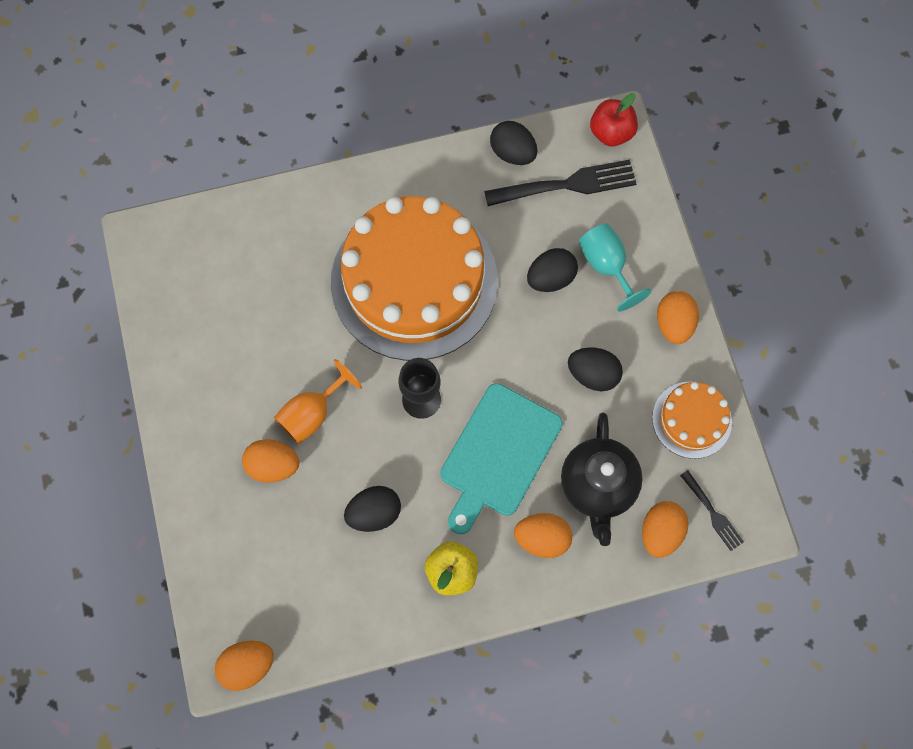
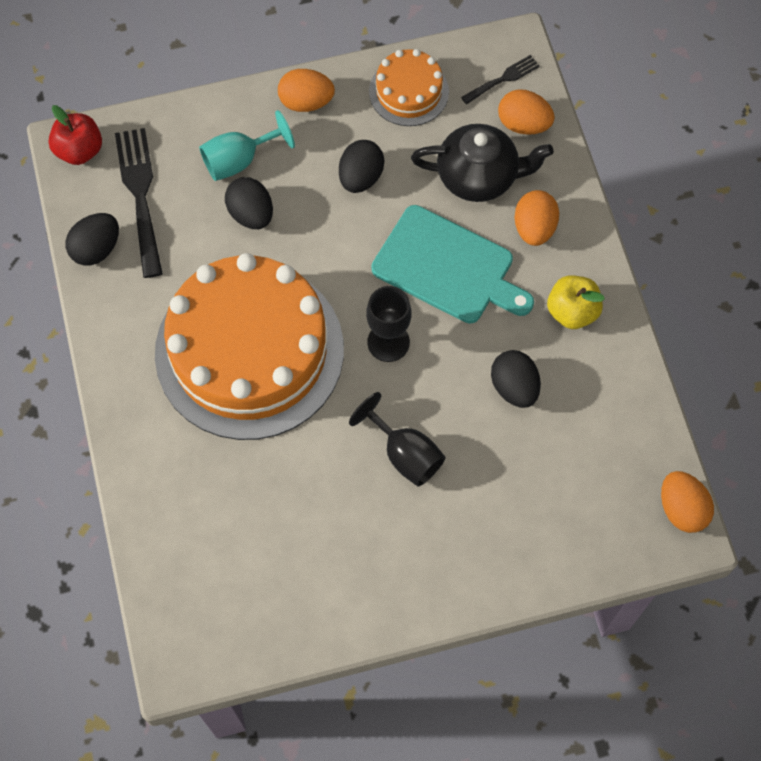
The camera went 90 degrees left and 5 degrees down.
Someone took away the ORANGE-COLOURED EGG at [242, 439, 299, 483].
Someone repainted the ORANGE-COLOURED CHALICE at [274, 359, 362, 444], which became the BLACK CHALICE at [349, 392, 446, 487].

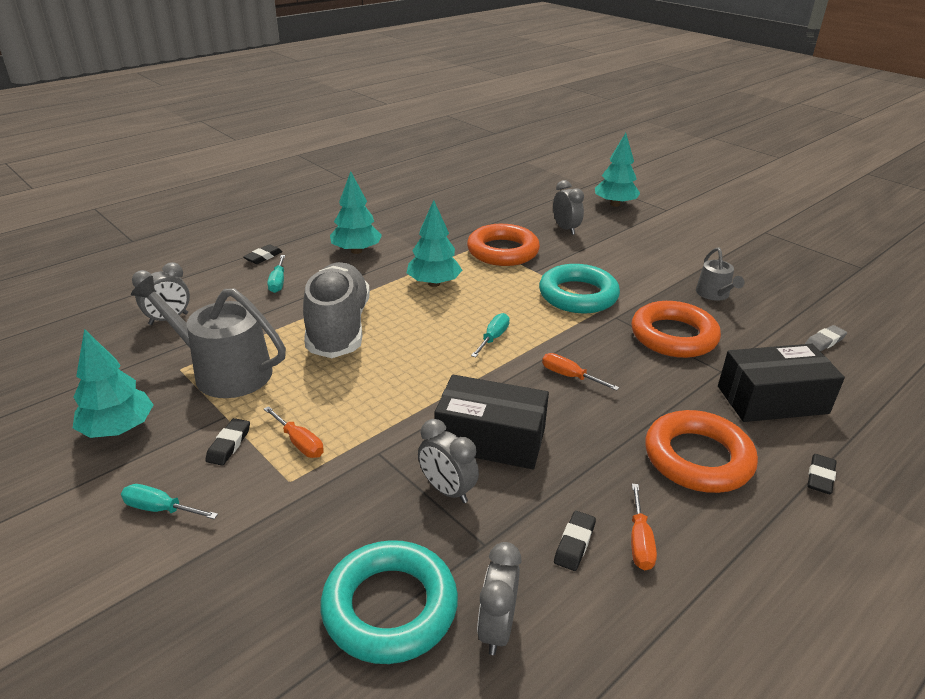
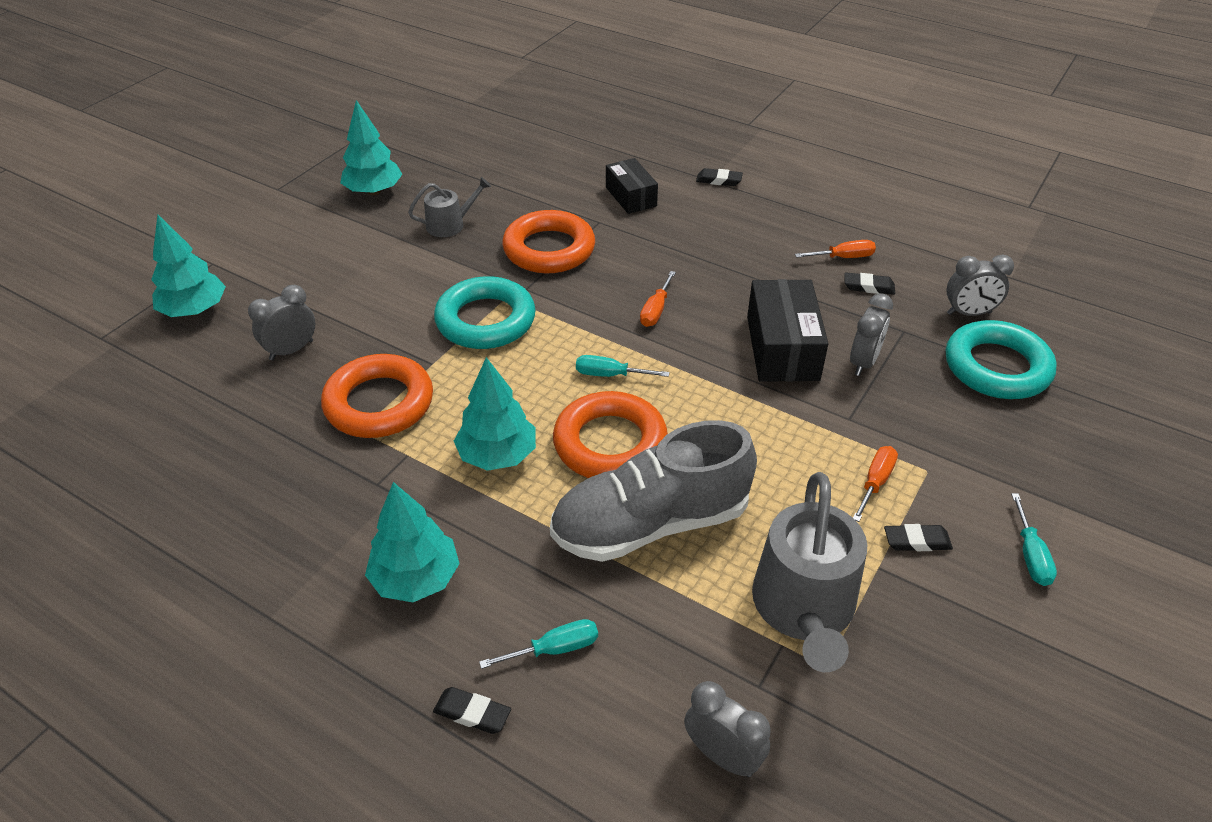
The camera went 105 degrees left and 10 degrees up.
Someone took away the GRAY GUM ERASER at [805, 325, 847, 352].
Someone carried the TEAL TOY TREE from [73, 329, 153, 438] to [340, 100, 403, 195].
Someone carried the ORANGE-COLOURED HOOP from [645, 410, 758, 493] to [553, 391, 668, 478].
Someone scaled the BLACK PARCEL at [718, 344, 845, 422] by 0.64.

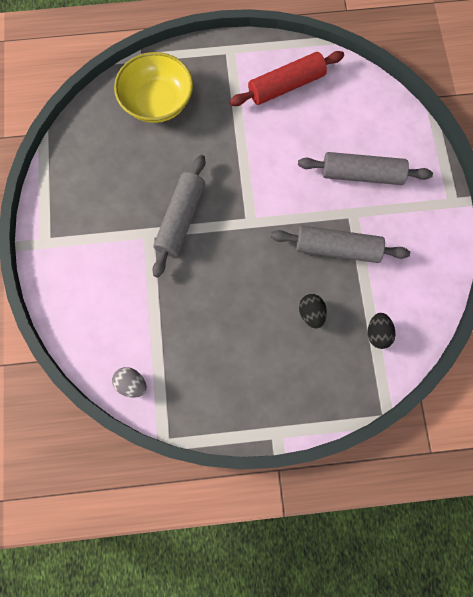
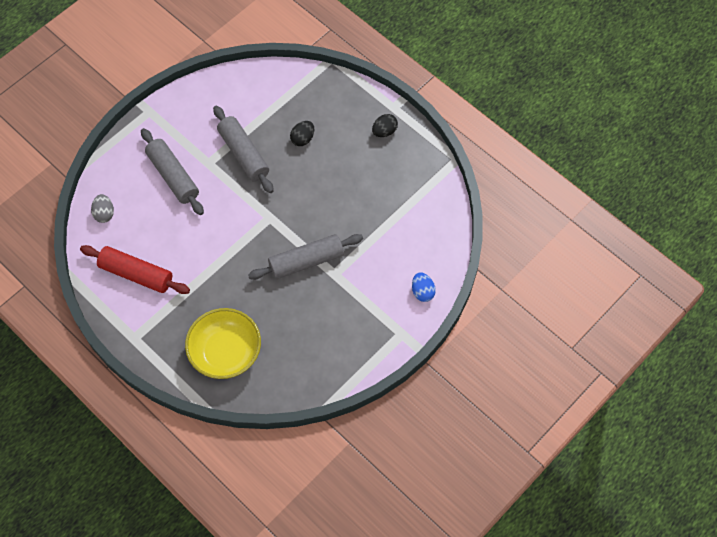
The camera went 130 degrees left and 10 degrees down.
Someone put down the COBALT EGG at [412, 272, 436, 302].
Someone carried the GRAY EGG from [112, 367, 147, 398] to [91, 194, 114, 223].
Someone carried the BLACK EGG from [368, 313, 395, 349] to [372, 114, 398, 137].

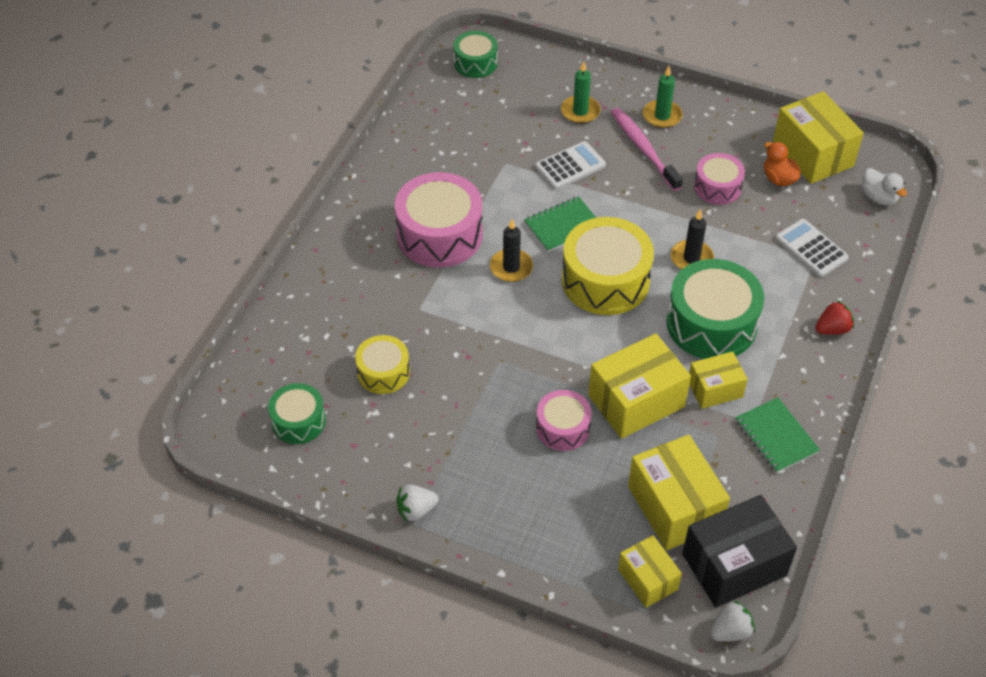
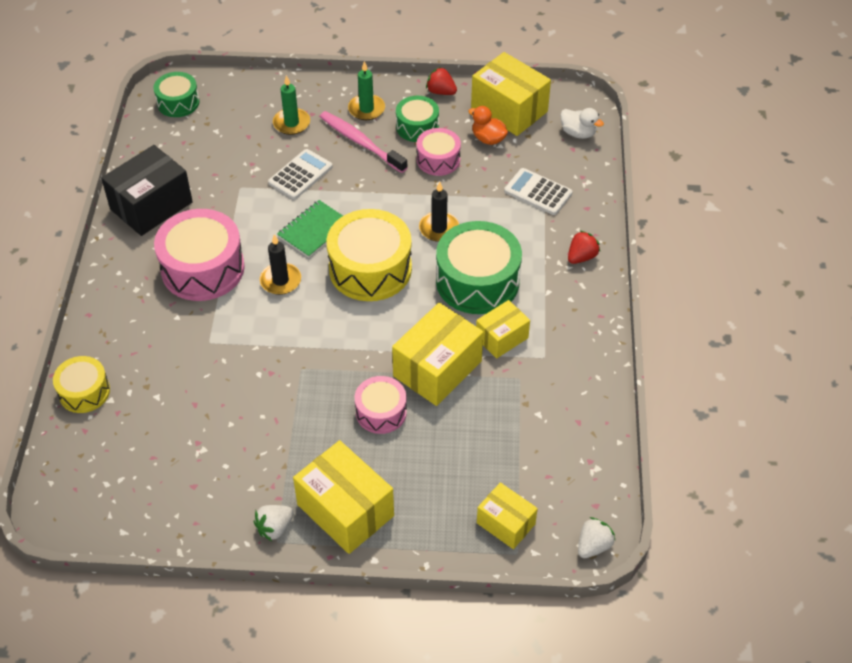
The camera went 20 degrees left and 0 degrees up.
Someone took away the EMERALD NOTEBOOK at [735, 398, 820, 473].
Someone put down the SCARLET TOY STRAWBERRY at [426, 67, 457, 95].
Someone carried the EMERALD SNARE DRUM from [268, 383, 326, 444] to [396, 96, 439, 142].
Someone carried the YELLOW SNARE DRUM from [355, 335, 410, 394] to [53, 356, 110, 413].
Someone carried the YELLOW PARCEL from [628, 435, 730, 550] to [293, 440, 394, 554].
Someone carried the BLACK PARCEL from [682, 495, 797, 607] to [101, 145, 193, 236].

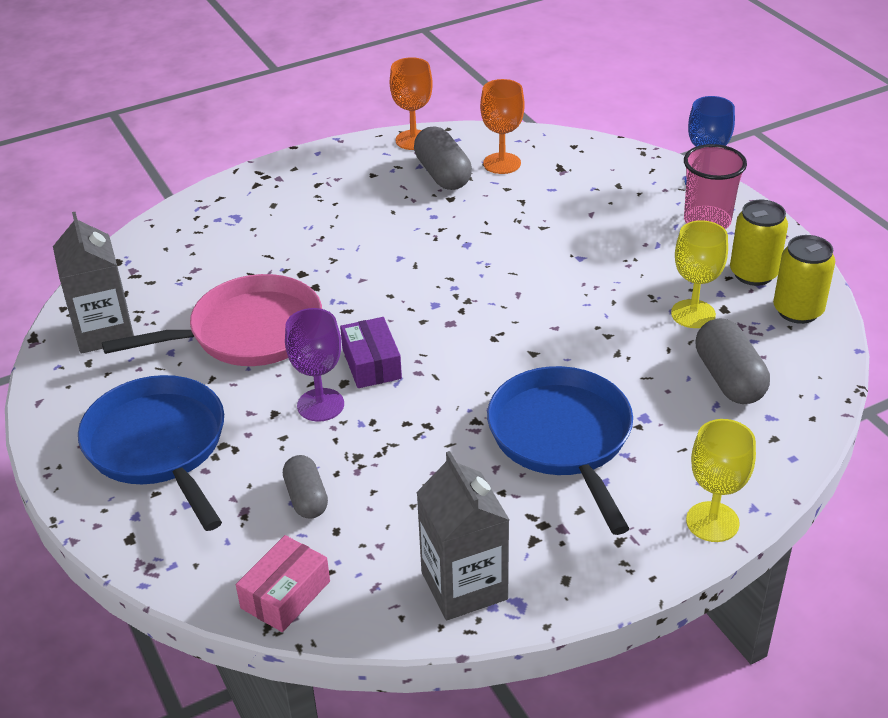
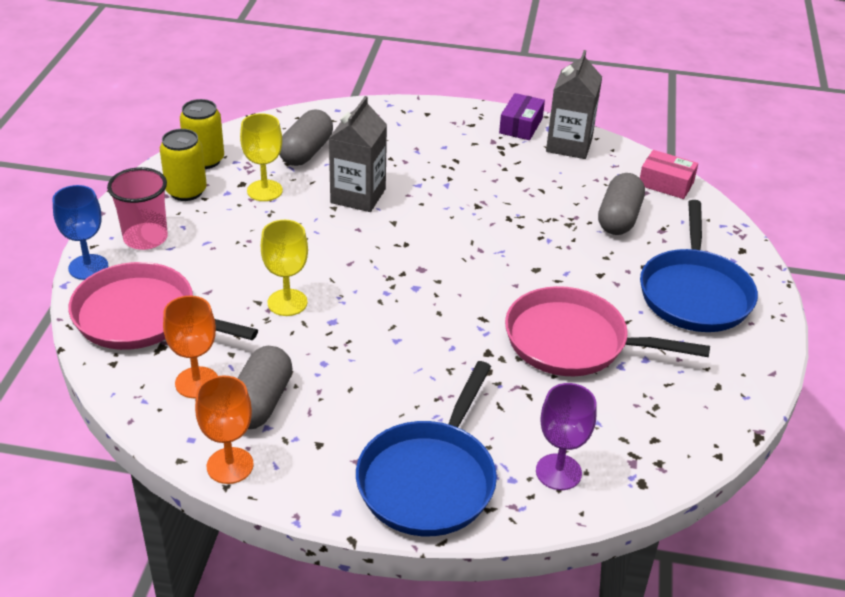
The camera went 145 degrees left and 0 degrees up.
Someone put down the ROSY PAN at [69, 262, 258, 350].
Someone carried the GRAY CARTON from [53, 212, 134, 354] to [328, 96, 387, 212].
Someone carried the PURPLE CHALICE from [285, 308, 344, 422] to [536, 383, 597, 490].
Someone carried the PURPLE PARCEL from [340, 317, 402, 388] to [499, 93, 545, 140].
Someone carried the COBALT PAN from [487, 366, 633, 535] to [356, 361, 497, 536].
Someone carried the YELLOW CHALICE from [686, 419, 756, 542] to [261, 220, 308, 316].
Someone rotated the ROSY PARCEL at [236, 535, 330, 632] by 45 degrees clockwise.
Someone scaled the GRAY CAPSULE at [283, 455, 328, 518] by 1.53.

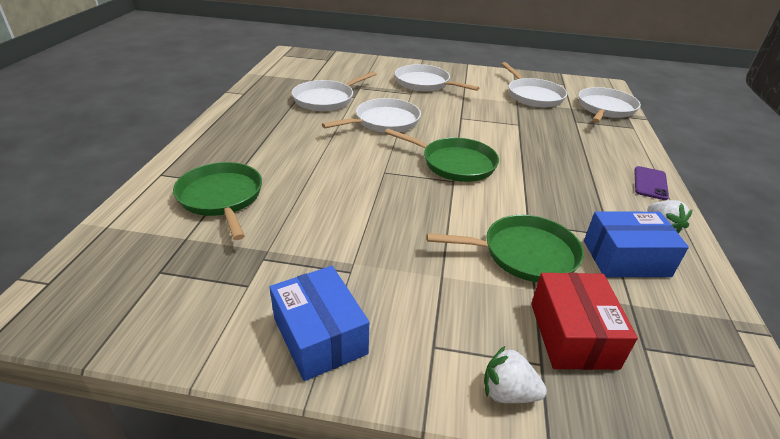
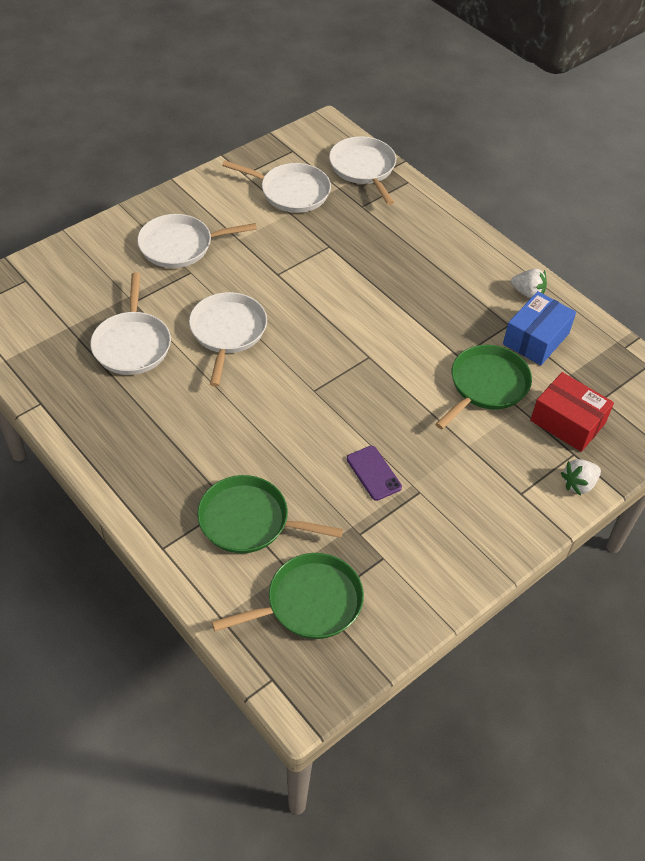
The camera went 50 degrees left and 15 degrees up.
Someone took away the COBALT PARCEL at [269, 266, 369, 381].
Someone carried the EMERALD PAN from [385, 128, 499, 182] to [212, 553, 364, 639].
Someone carried the PURPLE PHONE from [634, 166, 669, 200] to [347, 446, 402, 501].

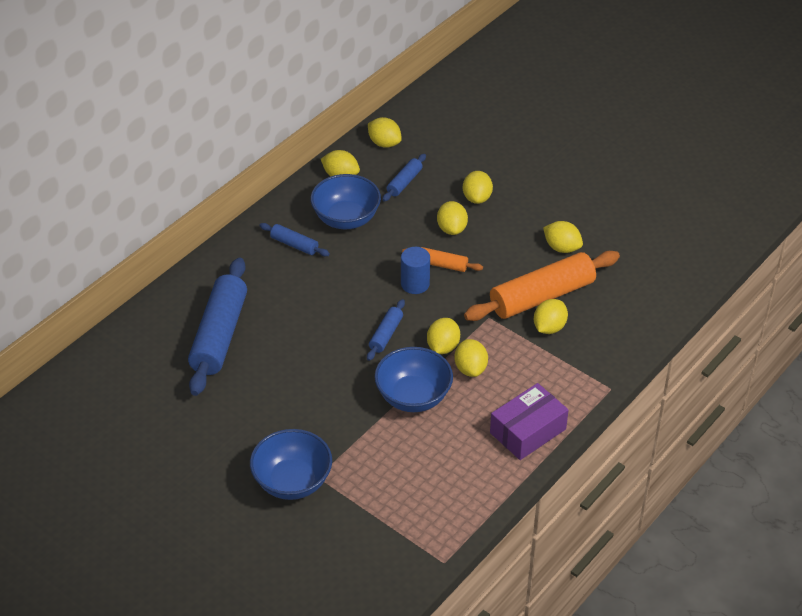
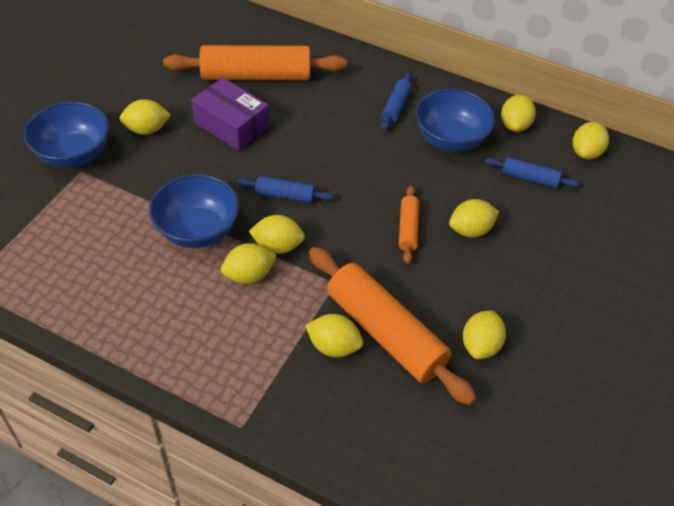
The camera went 75 degrees right and 5 degrees up.
Someone took away the COBALT CYLINDER SHAPE at [401, 247, 430, 294].
Someone carried the YELLOW CITRUS FRUIT from [463, 171, 493, 204] to [120, 99, 171, 135].
Someone carried the PURPLE PARCEL from [490, 383, 568, 460] to [191, 77, 269, 151].
Someone repainted the COBALT ROLLING PIN at [188, 257, 247, 396], which became the ORANGE-COLOURED ROLLING PIN at [163, 45, 347, 80].

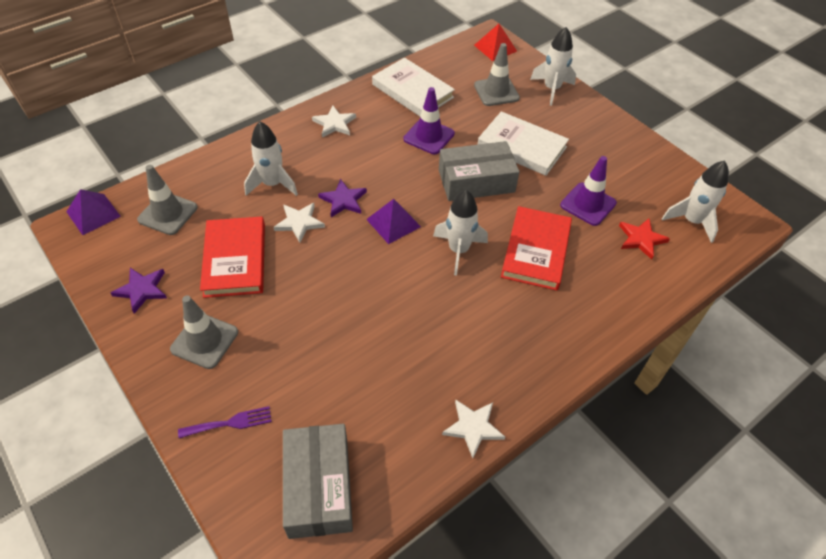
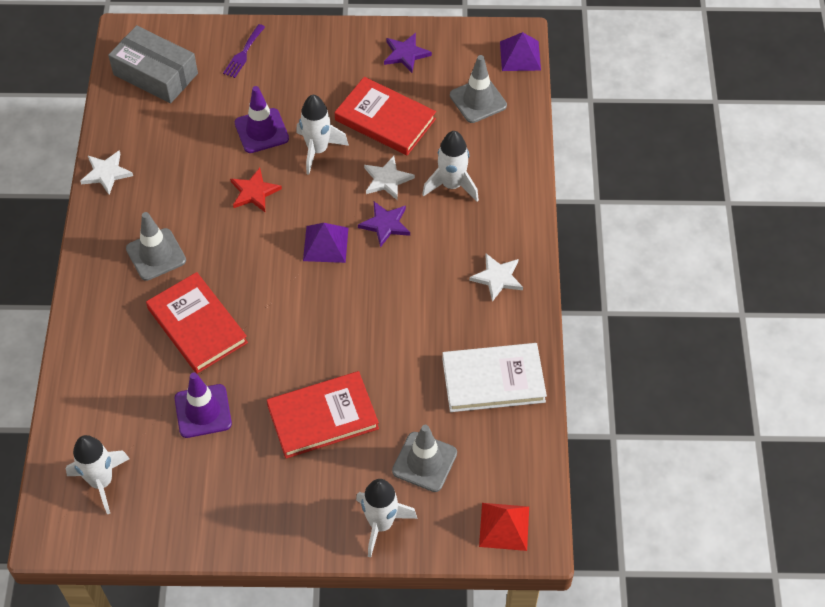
The camera went 130 degrees right and 5 degrees up.
Someone took away the GRAY PARCEL at [439, 141, 519, 201].
Someone carried the GRAY ROAD CONE from [170, 295, 238, 369] to [126, 212, 186, 281].
Someone carried the PURPLE ROAD CONE from [403, 87, 455, 154] to [235, 86, 289, 153].
Someone carried the WHITE SPACESHIP from [433, 190, 488, 276] to [296, 95, 349, 175].
Someone carried the SCARLET FIVE-POINTED STAR from [619, 219, 670, 260] to [230, 168, 282, 212].
Someone repainted the WHITE HARDCOVER at [478, 111, 569, 176], which became the SCARLET HARDCOVER at [267, 371, 379, 459].

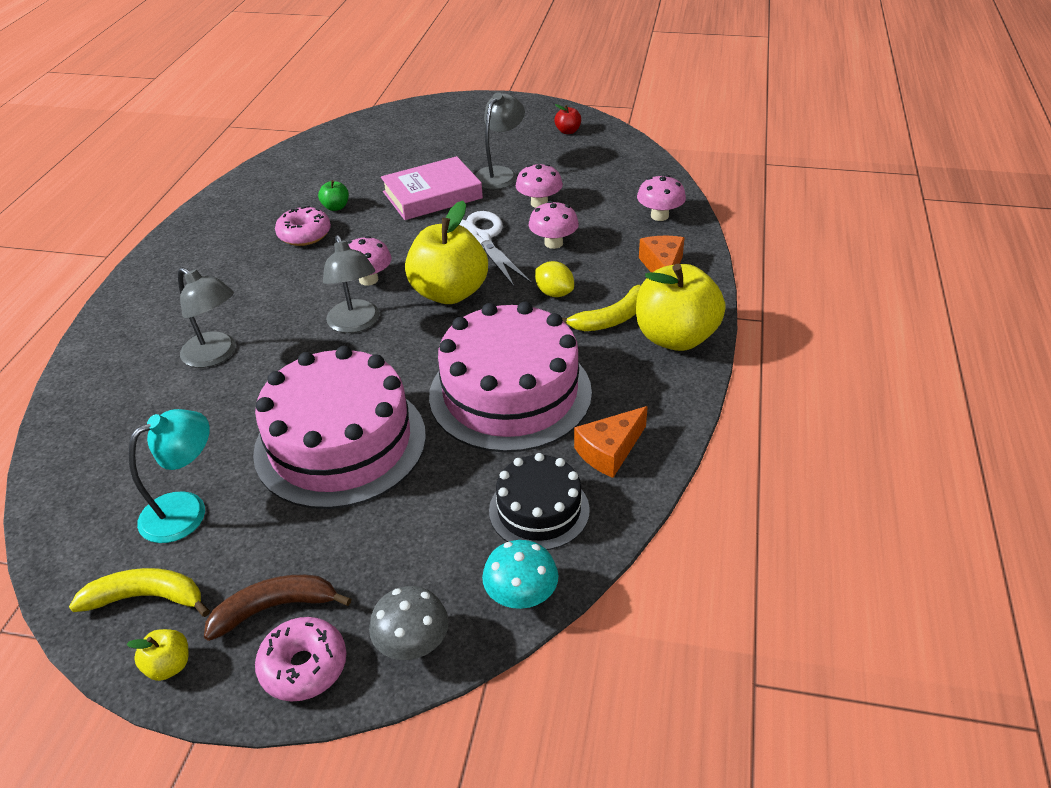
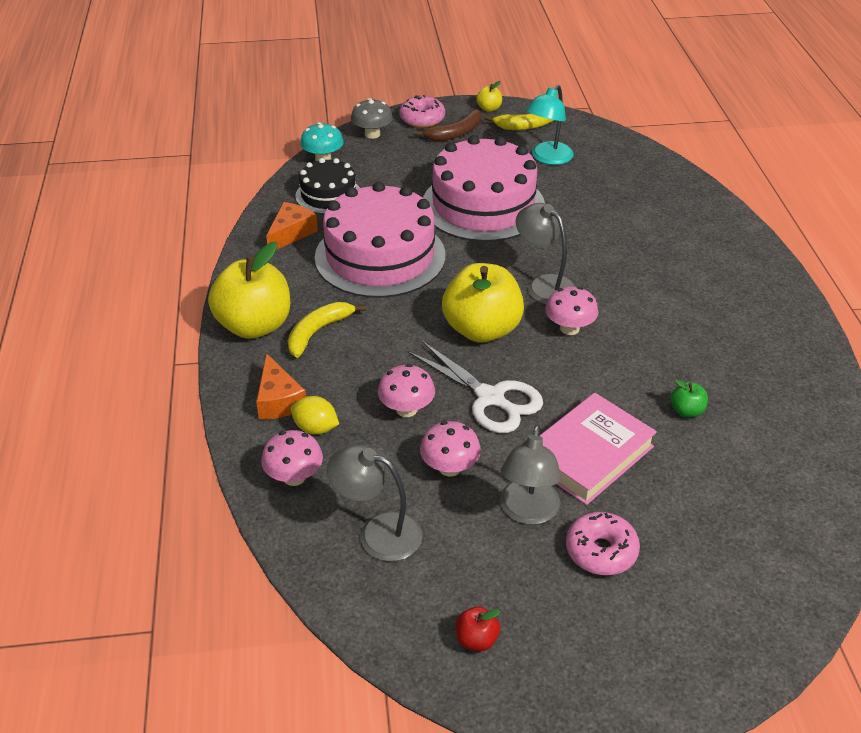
The camera went 160 degrees right and 0 degrees up.
Someone carried the GRAY DESK LAMP from [178, 267, 236, 368] to [327, 445, 422, 562].
Someone carried the ROSY DOUGHNUT from [275, 206, 331, 246] to [566, 512, 640, 575].
Someone carried the YELLOW CITRUS FRUIT from [535, 261, 574, 297] to [291, 396, 339, 434].

